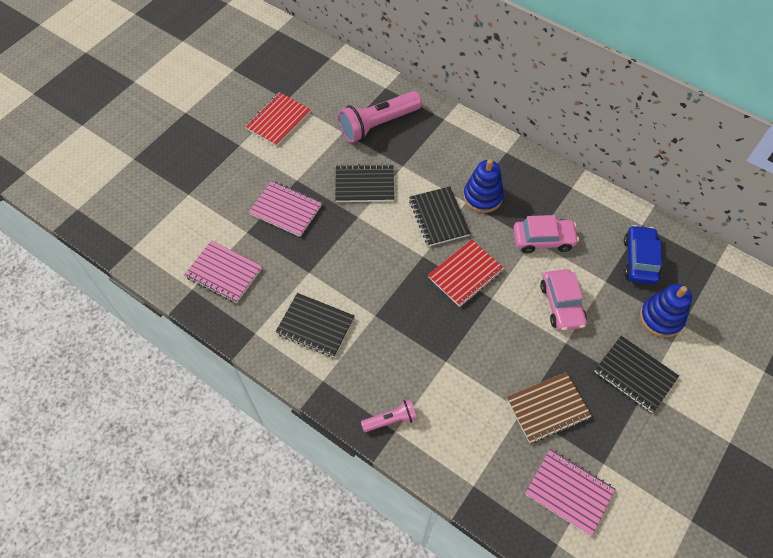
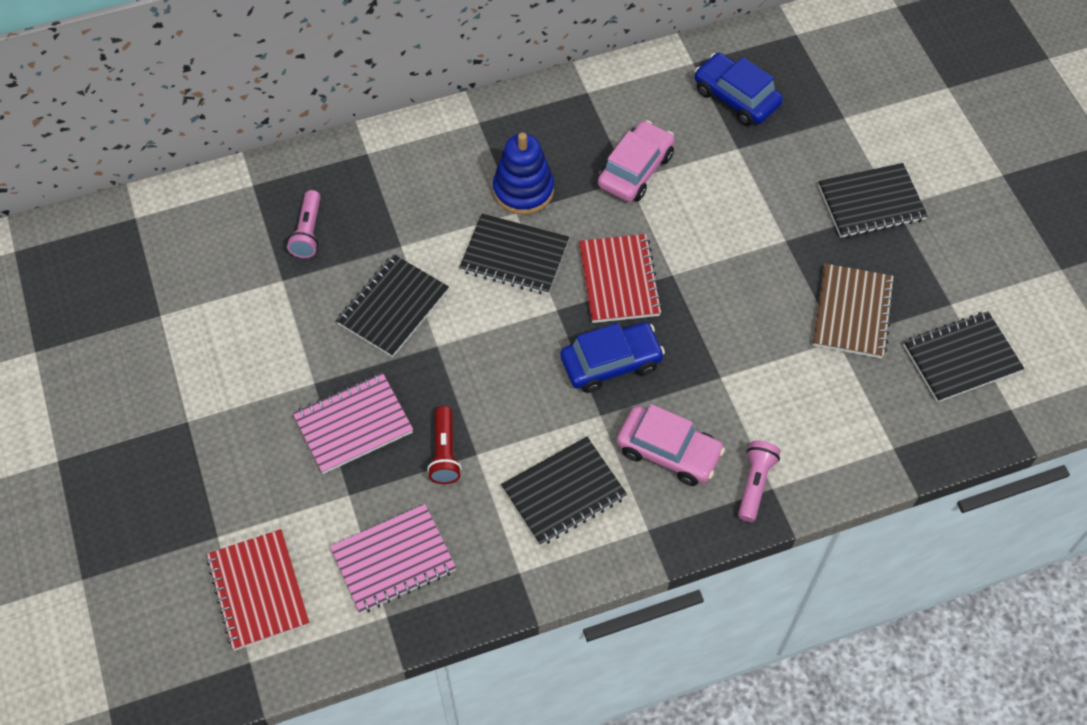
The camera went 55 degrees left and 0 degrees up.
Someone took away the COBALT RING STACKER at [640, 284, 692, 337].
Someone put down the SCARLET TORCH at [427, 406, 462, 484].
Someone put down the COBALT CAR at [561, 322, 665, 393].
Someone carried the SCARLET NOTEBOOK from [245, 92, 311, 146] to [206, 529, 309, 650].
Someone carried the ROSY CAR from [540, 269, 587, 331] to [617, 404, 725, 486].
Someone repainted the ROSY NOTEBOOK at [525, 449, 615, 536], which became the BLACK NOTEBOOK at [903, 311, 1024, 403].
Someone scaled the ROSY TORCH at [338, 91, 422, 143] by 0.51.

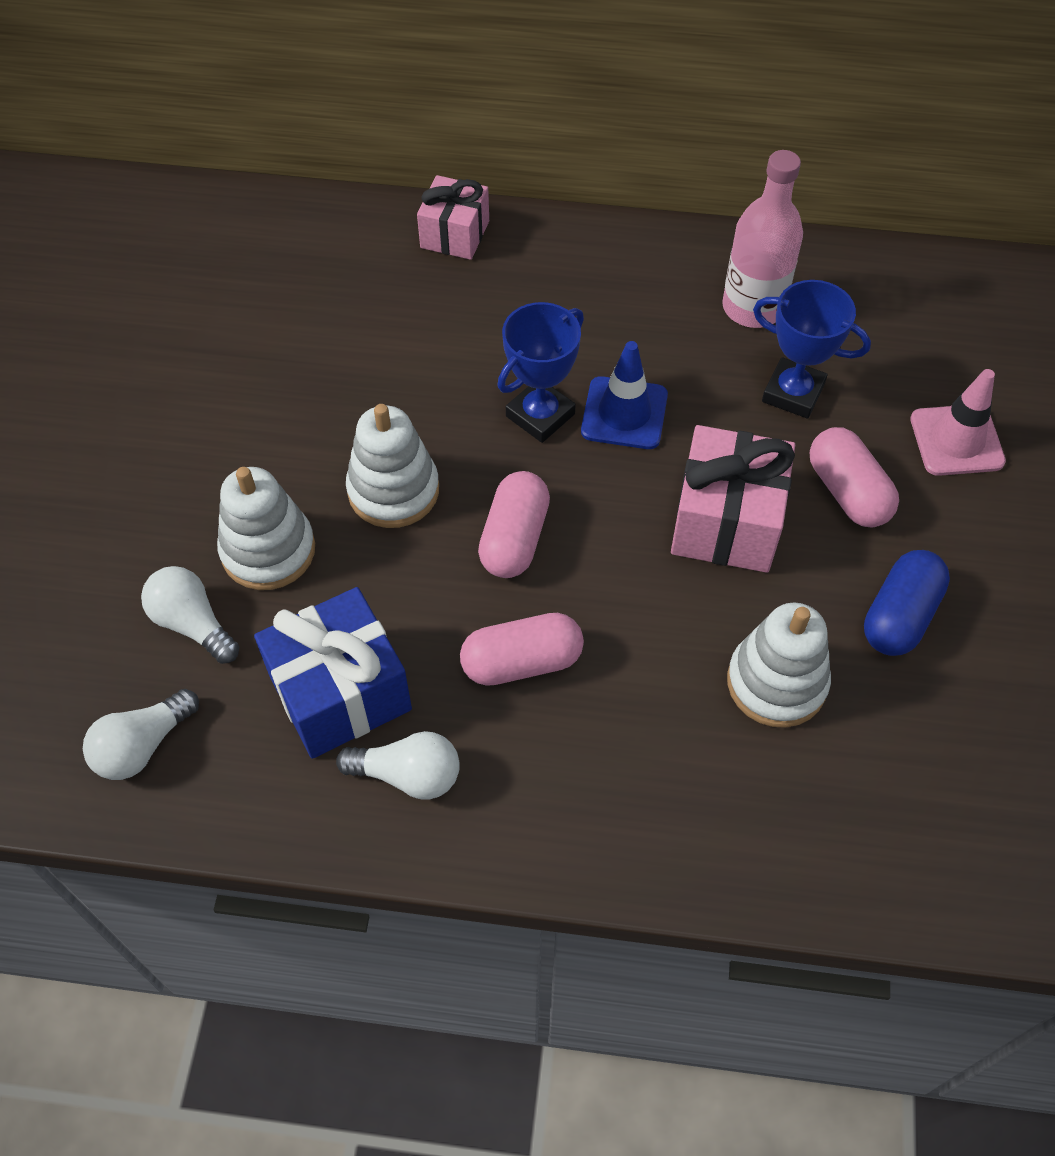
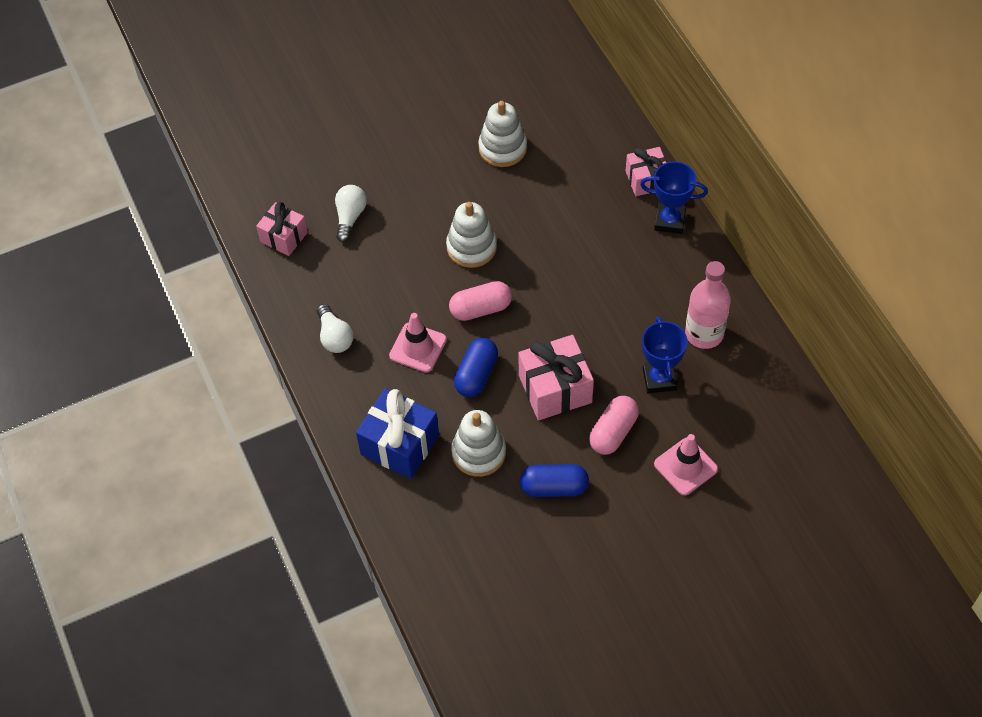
The camera went 60 degrees right and 0 degrees up.
Someone took away the COBALT ROAD CONE at [581, 341, 668, 449].
Someone put down the COBALT CAPSULE at [454, 338, 498, 397].
Someone carried the WHITE RING STACKER from [217, 467, 315, 590] to [478, 101, 527, 167].
Someone carried the COBALT PRESENT from [254, 587, 412, 759] to [356, 388, 439, 479].
Someone carried the COBALT TROPHY from [497, 302, 584, 443] to [640, 161, 708, 234].
Someone swapped the WHITE LIGHT BULB at [83, 689, 199, 780] for the ROSY PRESENT at [256, 202, 308, 256].
Someone swapped the ROSY CAPSULE at [460, 613, 584, 686] for the ROSY ROAD CONE at [389, 313, 447, 373].

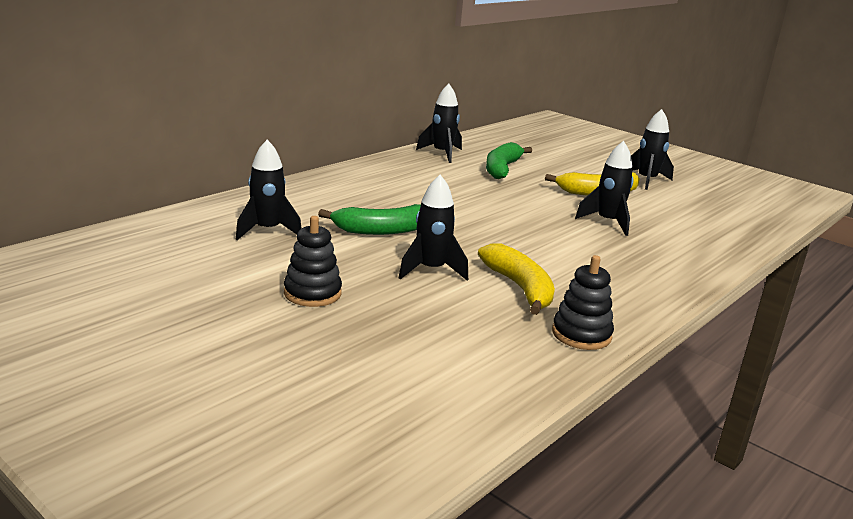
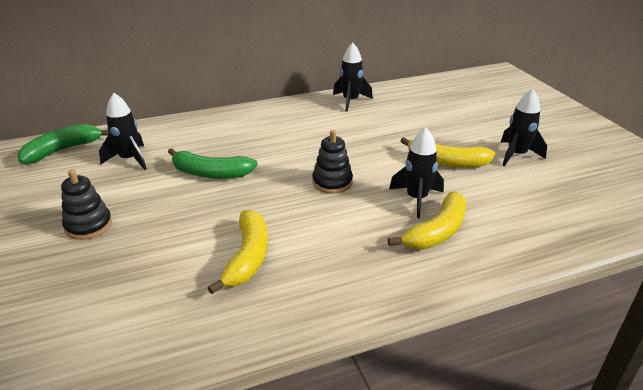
The camera went 30 degrees right and 10 degrees up.
Someone took away the BLACK SPACESHIP at [399, 175, 468, 280].
Someone put down the YELLOW BANANA at [388, 192, 466, 249].
Someone carried the EMERALD BANANA from [486, 142, 532, 179] to [18, 124, 109, 164].
Someone carried the BLACK RING STACKER from [552, 255, 614, 350] to [312, 130, 353, 194].

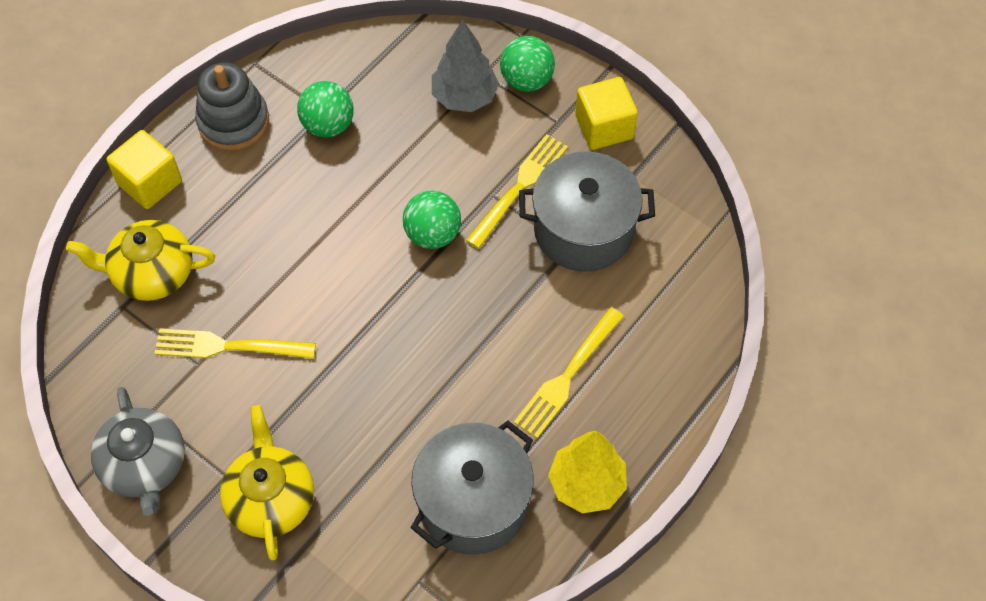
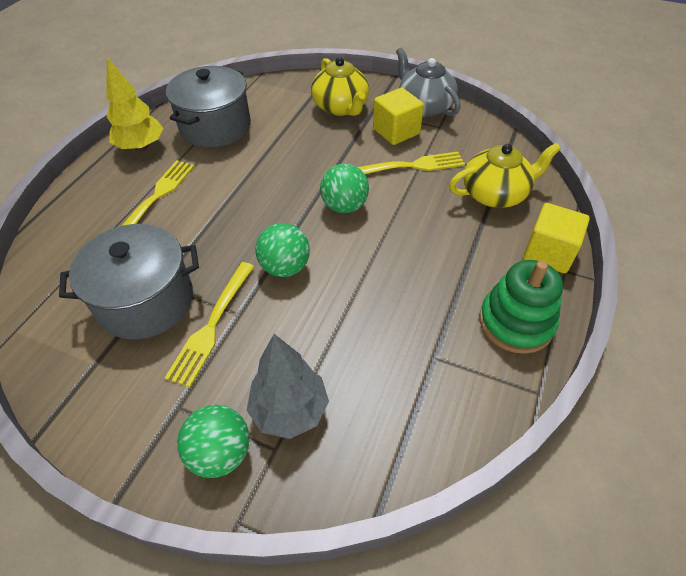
The camera went 165 degrees right and 10 degrees down.
Someone carried the EMERALD BALL from [297, 81, 354, 137] to [320, 164, 369, 213].
Someone carried the YELLOW SOLID CUBE from [575, 77, 638, 150] to [373, 88, 424, 145].
Someone repainted the GRAY RING STACKER at [195, 62, 269, 151], which became the EMERALD RING STACKER at [479, 260, 563, 354].

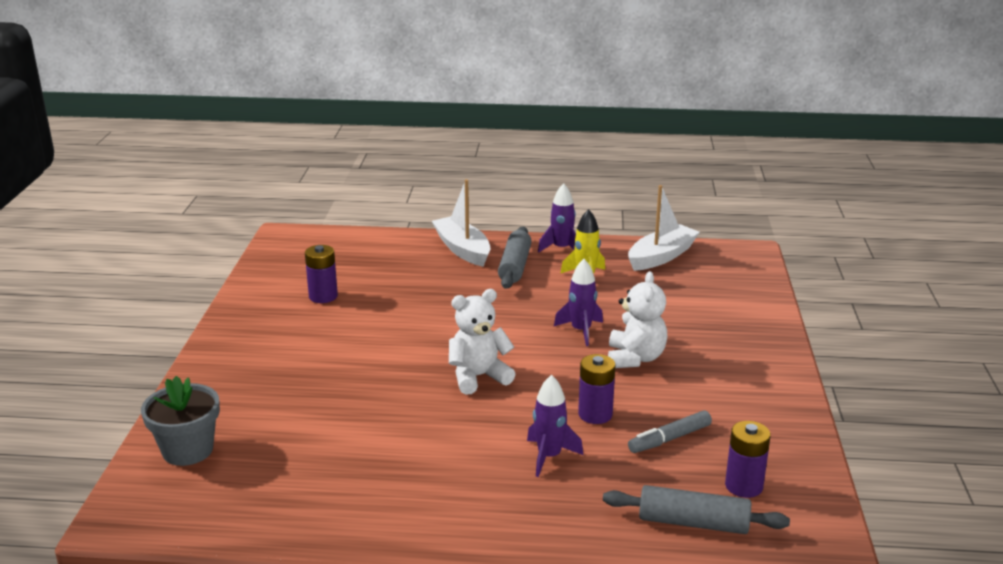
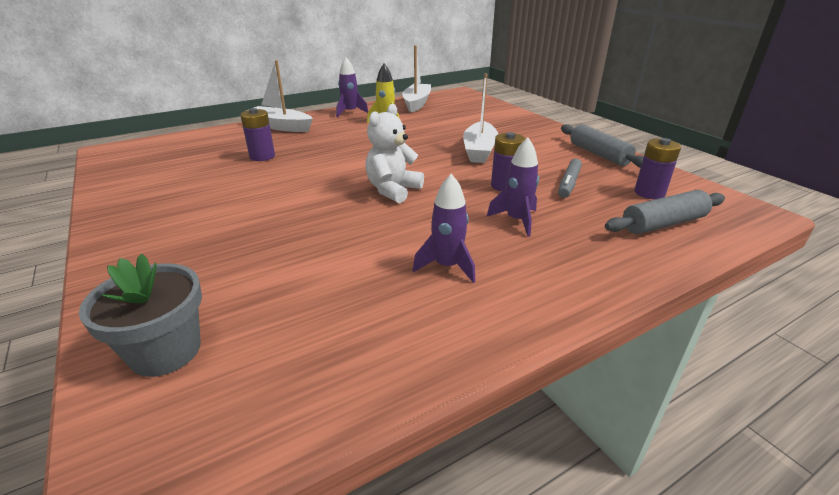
The camera went 35 degrees left and 5 degrees up.
Someone carried the PURPLE BATTERY from [305, 245, 338, 303] to [240, 108, 275, 161].
Someone carried the GRAY ROLLING PIN from [498, 226, 532, 289] to [561, 124, 644, 168].
Someone carried the PURPLE SPACESHIP from [554, 259, 603, 346] to [413, 174, 475, 283].
Someone swapped the WHITE TEDDY BEAR at [608, 271, 668, 368] for the WHITE TOY BOAT at [463, 73, 498, 163].

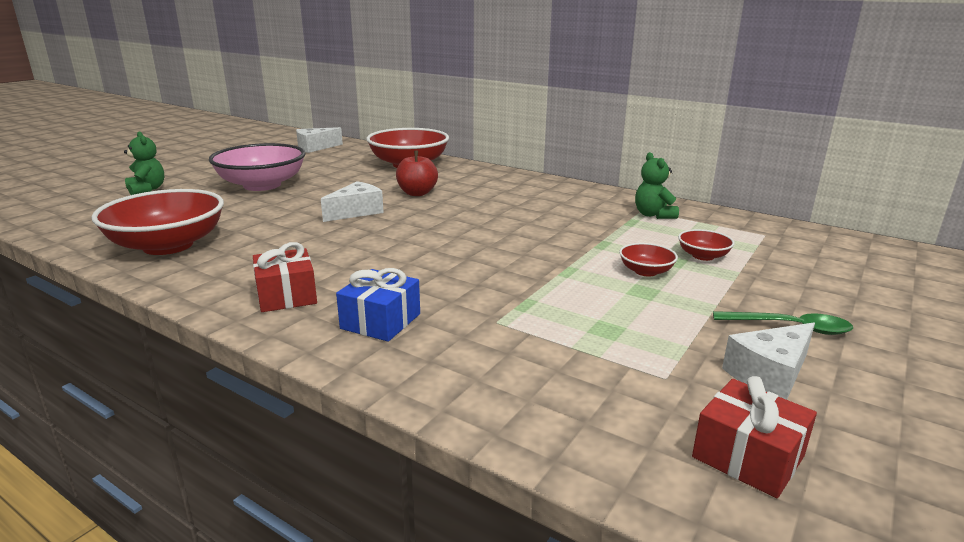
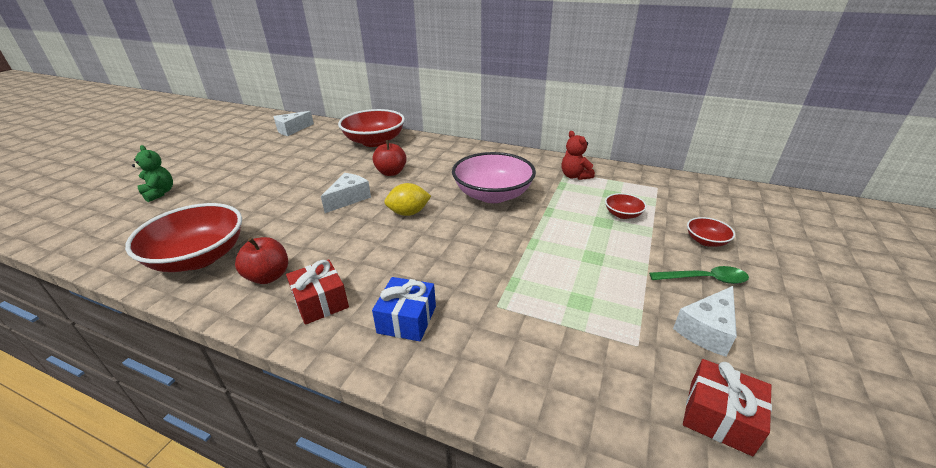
The camera went 10 degrees left and 10 degrees up.
Someone put down the SCARLET TOY APPLE at [235, 237, 288, 284].
Someone put down the YELLOW CITRUS FRUIT at [384, 183, 431, 216].
Someone carried the ROSY SERVING BOWL from [209, 143, 306, 191] to [452, 152, 536, 203].
Someone carried the SCARLET SERVING BOWL from [619, 243, 678, 277] to [687, 217, 735, 247].
Someone repainted the EMERALD TEDDY BEAR at [635, 152, 679, 219], which became the SCARLET TEDDY BEAR at [562, 131, 595, 180].

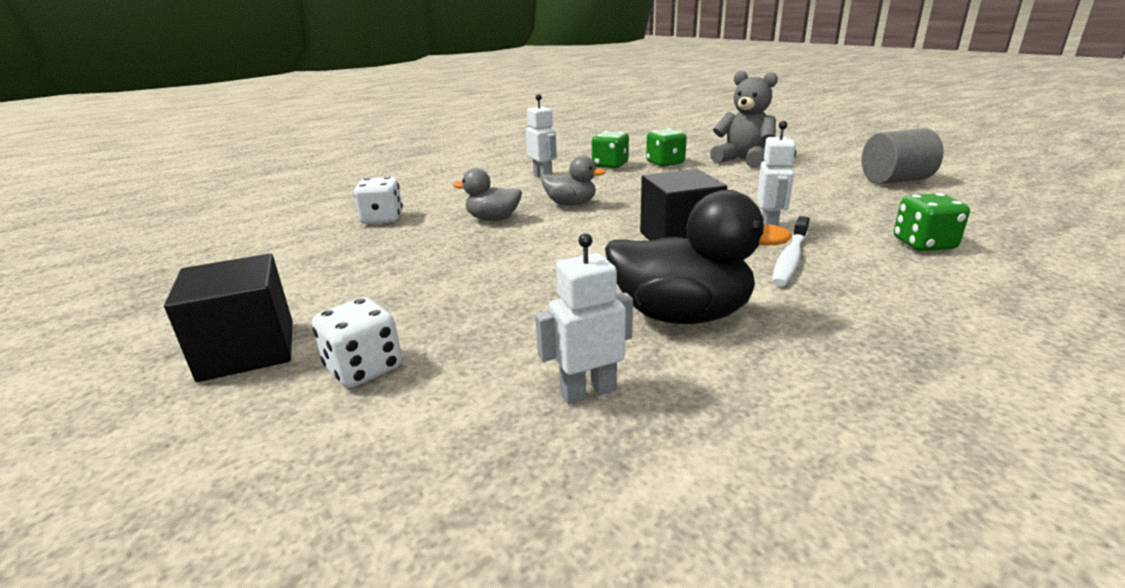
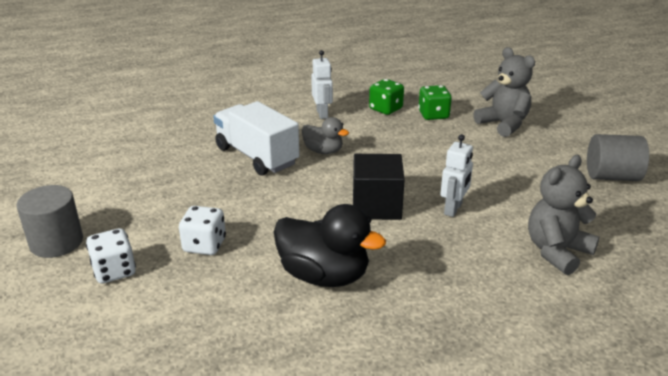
The camera went 15 degrees right and 5 degrees up.
Someone took away the WHITE ROBOT FIGURE at [535, 233, 633, 404].
Someone took away the WHITE DENTAL BRUSH at [772, 216, 810, 286].
Someone carried the WHITE GAME DIE from [354, 177, 403, 224] to [179, 206, 226, 255].
Someone swapped the BLACK SOLID CUBE at [164, 253, 293, 382] for the GRAY CYLINDER SHAPE at [17, 185, 83, 258].
Someone swapped the GRAY RUBBER DUCK at [453, 168, 522, 221] for the WHITE LORRY at [213, 101, 299, 175].
Someone swapped the EMERALD GAME DIE at [894, 193, 970, 251] for the GRAY TEDDY BEAR at [528, 155, 599, 275].

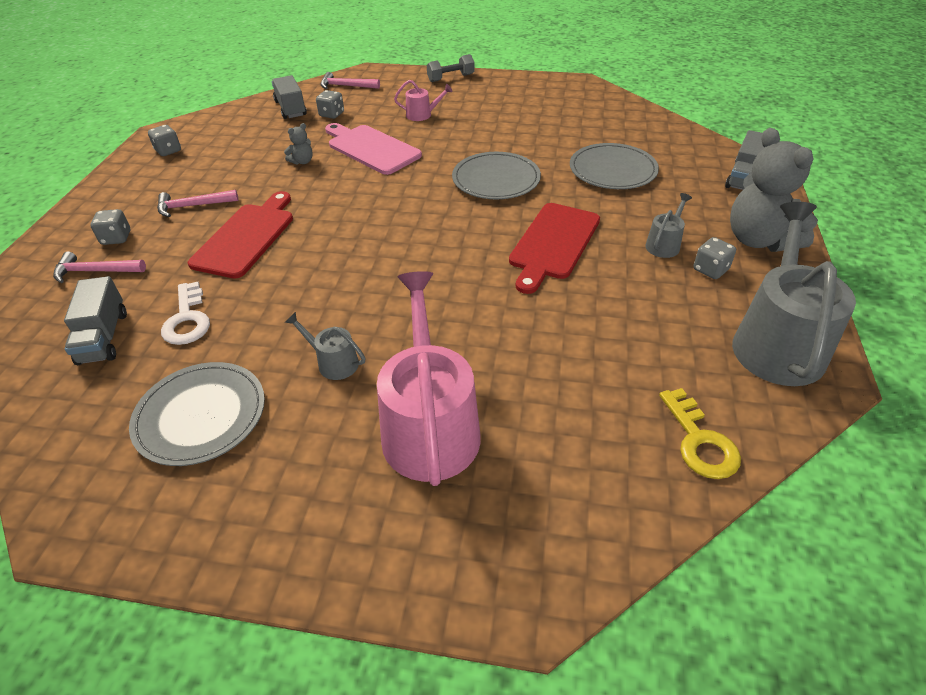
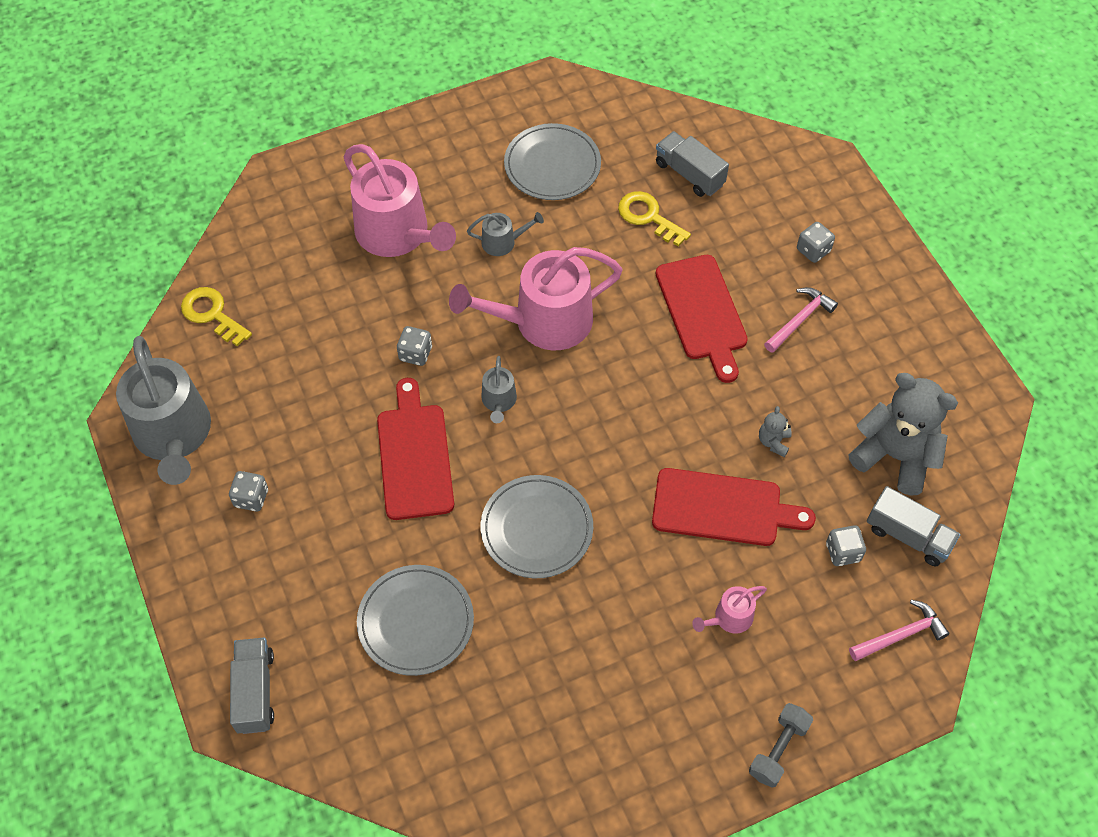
The camera went 145 degrees right and 15 degrees up.
Someone took away the ROSY CLAW HAMMER at [53, 251, 146, 283].
Someone put down the ROSY WATERING CAN at [449, 247, 623, 350].
Someone carried the GRAY GAME DIE from [148, 125, 181, 156] to [397, 326, 432, 366].
Someone carried the GRAY WATERING CAN from [645, 193, 692, 258] to [481, 356, 517, 423].
Someone carried the GRAY TEDDY BEAR from [730, 128, 818, 252] to [849, 373, 958, 495].
Someone repainted the WHITE KEY at [161, 282, 210, 345], which became the YELLOW KEY at [618, 191, 691, 247].
Someone repainted the ROSY CUTTING BOARD at [325, 123, 422, 175], which became the SCARLET CUTTING BOARD at [652, 468, 816, 546].

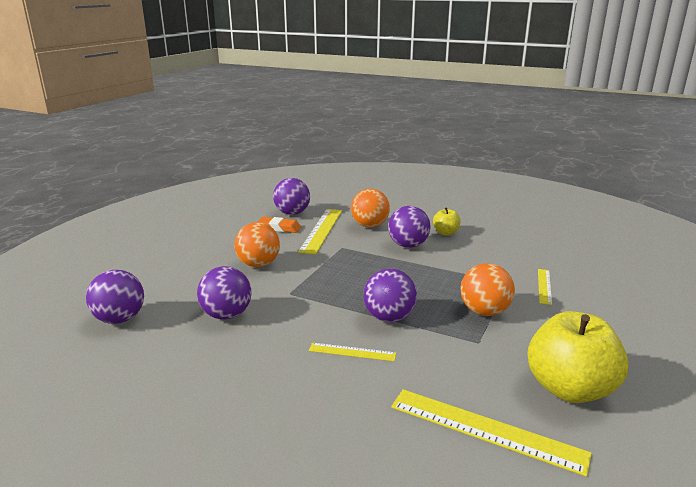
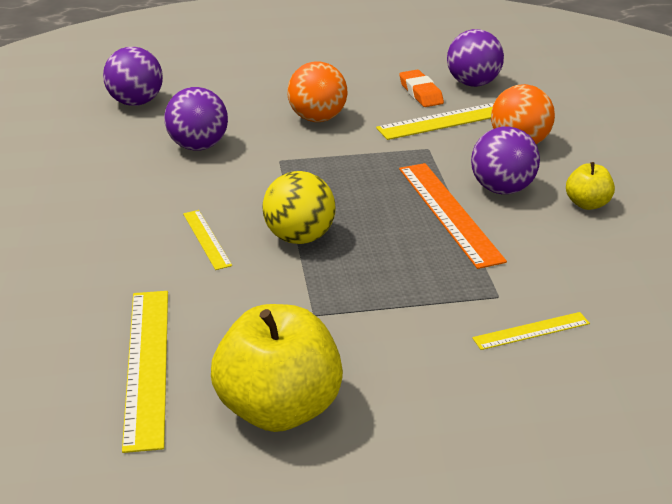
The camera went 55 degrees right and 10 degrees up.
Someone took away the ORANGE-COLOURED BALL at [461, 263, 515, 316].
Someone put down the ORANGE-COLOURED RULER at [399, 163, 507, 269].
Someone repainted the PURPLE BALL at [363, 269, 417, 322], which became the YELLOW BALL at [262, 171, 335, 244].

